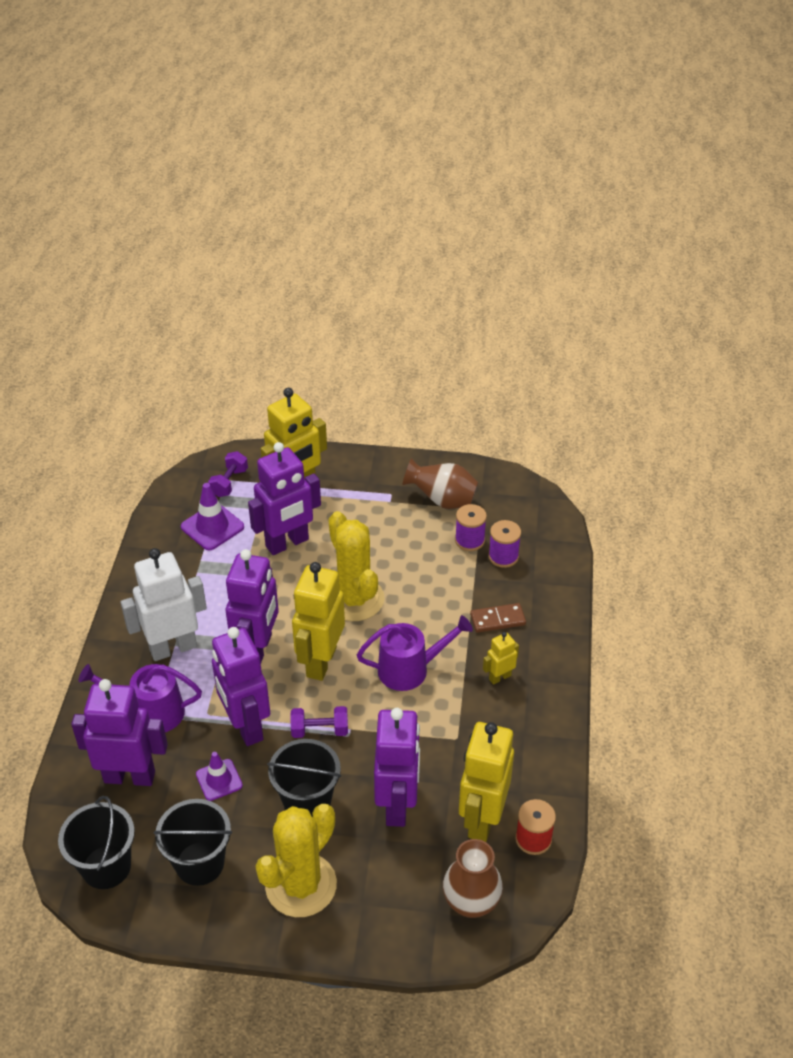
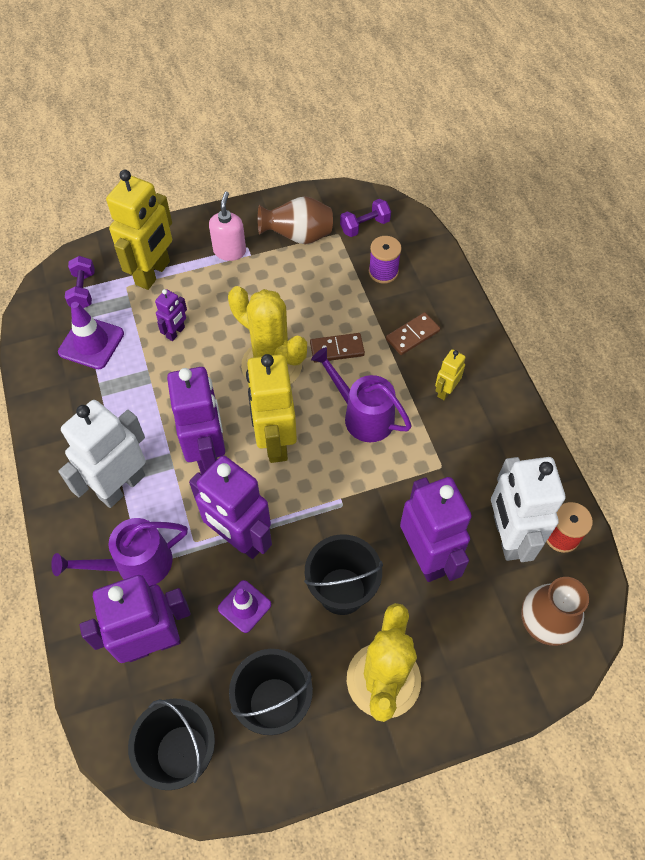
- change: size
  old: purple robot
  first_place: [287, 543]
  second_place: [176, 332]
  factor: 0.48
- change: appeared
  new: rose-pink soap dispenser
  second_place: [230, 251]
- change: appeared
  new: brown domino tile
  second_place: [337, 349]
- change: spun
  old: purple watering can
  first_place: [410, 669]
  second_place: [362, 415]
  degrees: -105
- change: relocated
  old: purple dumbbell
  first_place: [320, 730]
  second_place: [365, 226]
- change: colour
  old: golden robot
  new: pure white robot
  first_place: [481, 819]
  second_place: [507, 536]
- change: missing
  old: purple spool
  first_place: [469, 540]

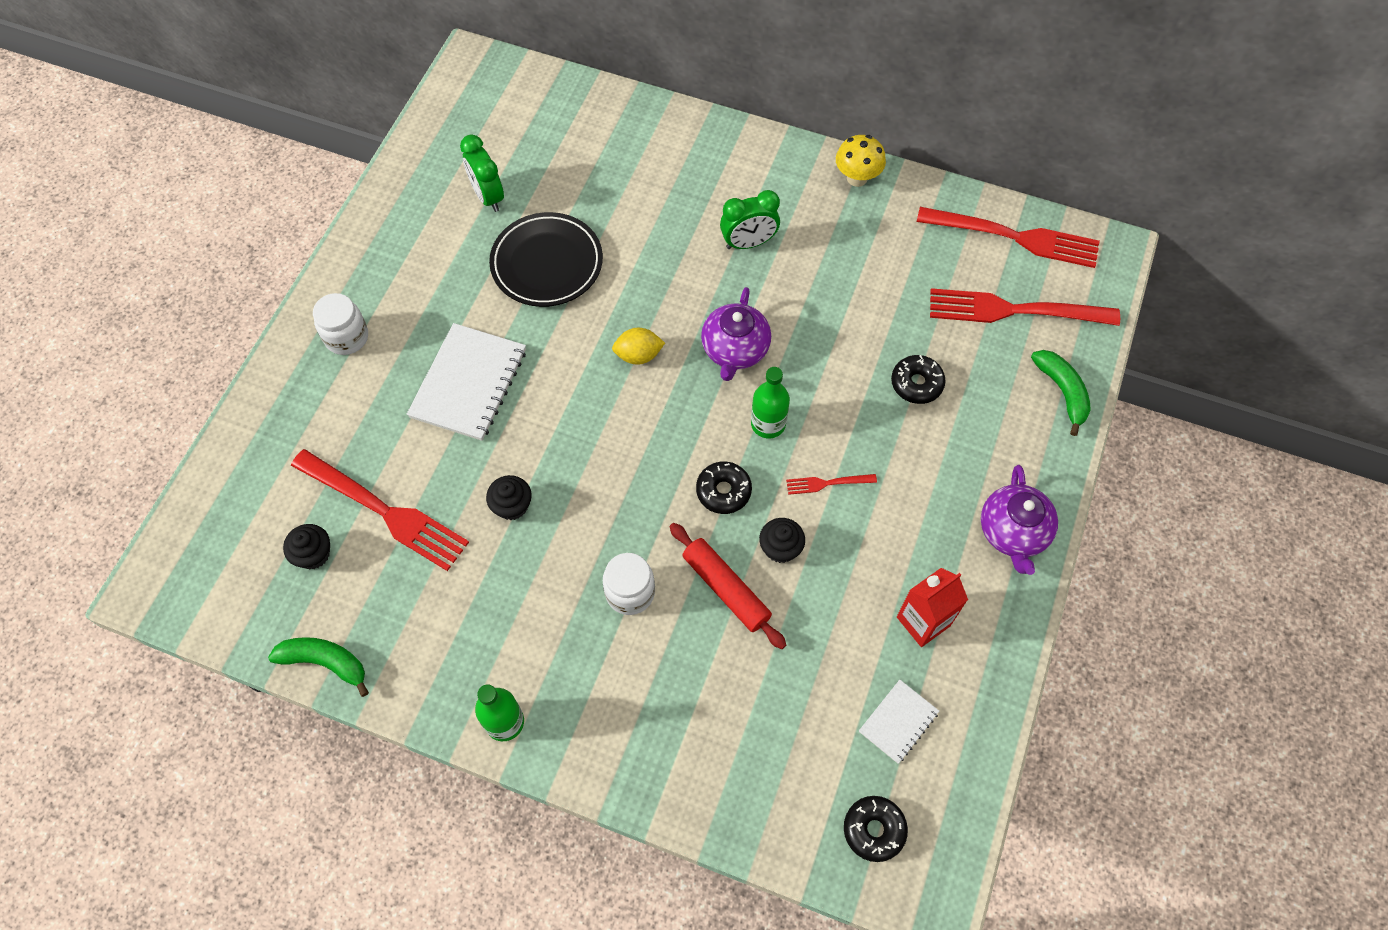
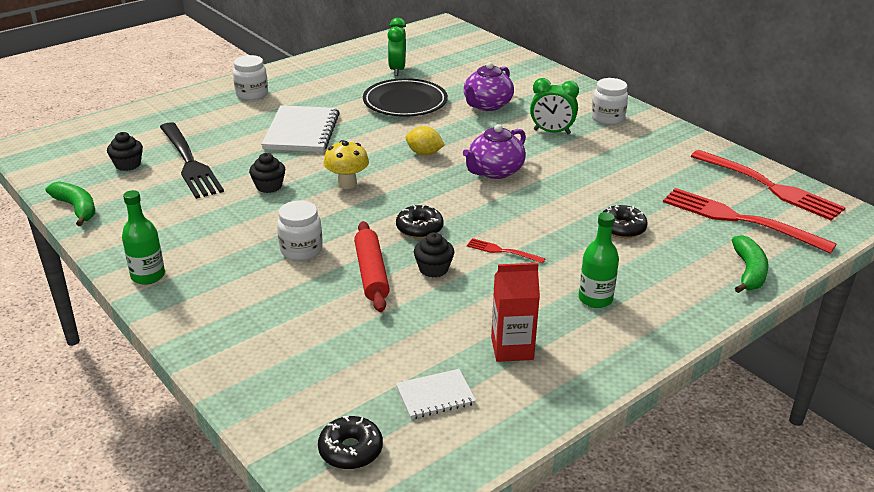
- change: colour
  old: red table fork
  new: ebony table fork
  first_place: [384, 511]
  second_place: [189, 162]
- change: spun
  old: pure white notepad
  first_place: [469, 383]
  second_place: [301, 131]
  degrees: -45
- change: relocated
  old: golden toadstool
  first_place: [857, 178]
  second_place: [347, 184]
- change: relocated
  old: purple teapot
  first_place: [1013, 532]
  second_place: [487, 105]
- change: relocated
  old: leaf-green bottle
  first_place: [768, 424]
  second_place: [595, 299]
- change: appeared
  new: pure white preserve jar
  second_place: [607, 118]

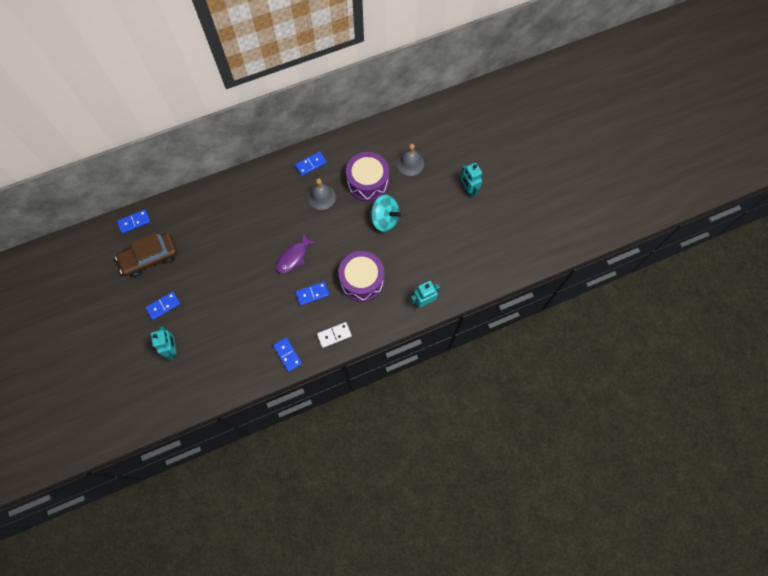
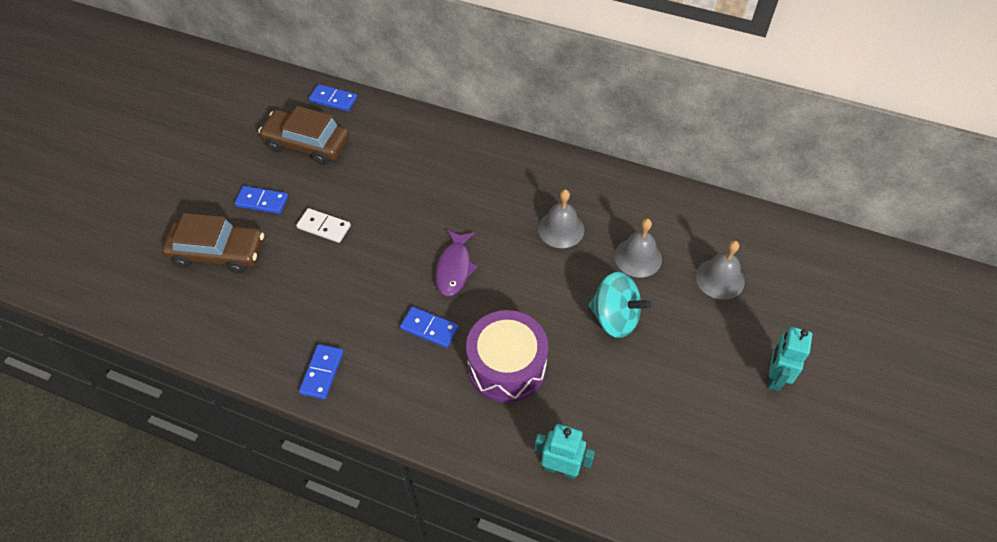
- change: exchanged
  old: turquoise robot
  new: brown automobile
  first_place: [173, 348]
  second_place: [218, 252]
- change: relocated
  old: pure white domino tile
  first_place: [334, 335]
  second_place: [324, 227]
- change: spun
  old: purple toy fish
  first_place: [293, 257]
  second_place: [454, 268]
  degrees: -75
- change: spun
  old: turquoise toy top
  first_place: [384, 219]
  second_place: [615, 318]
  degrees: -45
- change: exchanged
  old: purple drum
  new: grey hand bell
  first_place: [368, 182]
  second_place: [638, 257]
- change: missing
  old: royal blue domino tile
  first_place: [311, 164]

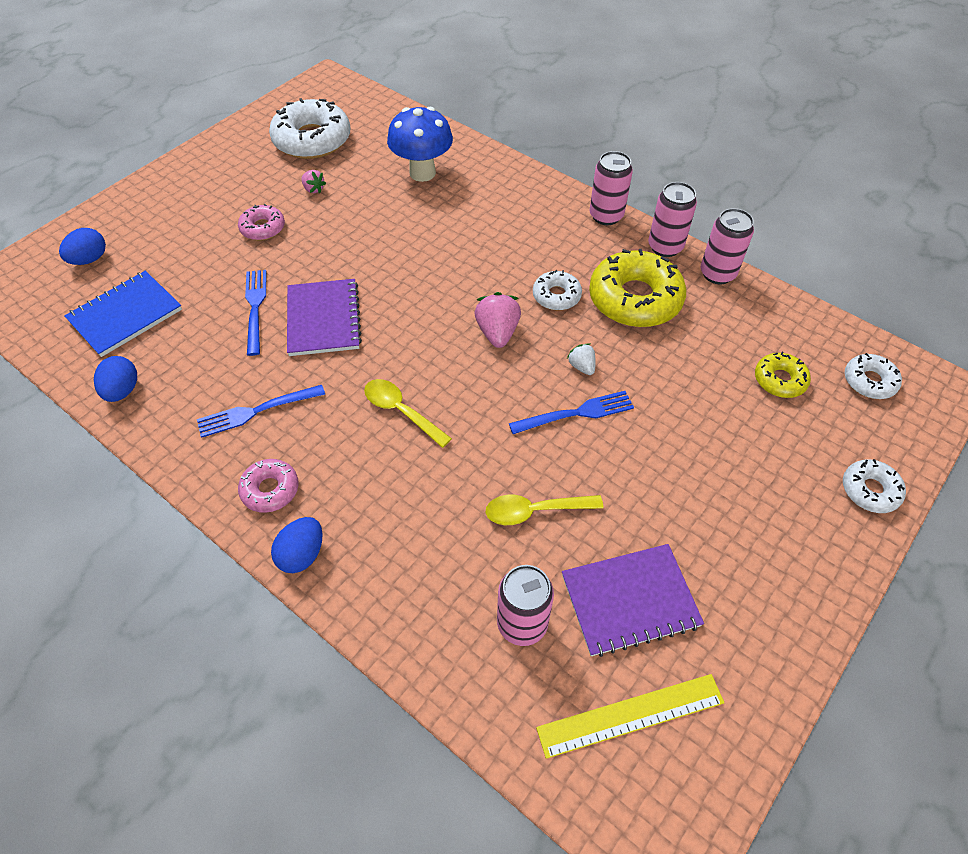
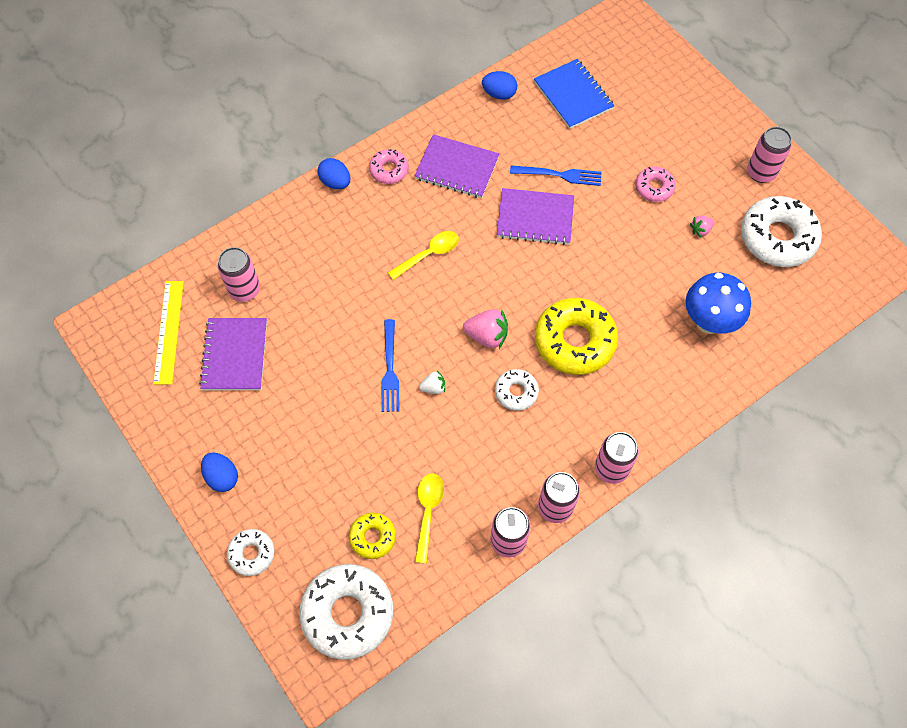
- change: relocated
  old: royal blue egg shape
  first_place: [89, 259]
  second_place: [222, 477]
- change: size
  old: pure white donut
  first_place: [869, 381]
  second_place: [347, 613]
  factor: 1.92
- change: exchanged
  old: royal blue table fork
  new: purple notepad
  first_place: [257, 411]
  second_place: [457, 168]
- change: relocated
  old: golden teaspoon
  first_place: [535, 511]
  second_place: [428, 512]
- change: relocated
  old: golden donut
  first_place: [635, 299]
  second_place: [574, 341]
- change: appeared
  new: rose-pink can
  second_place: [761, 172]

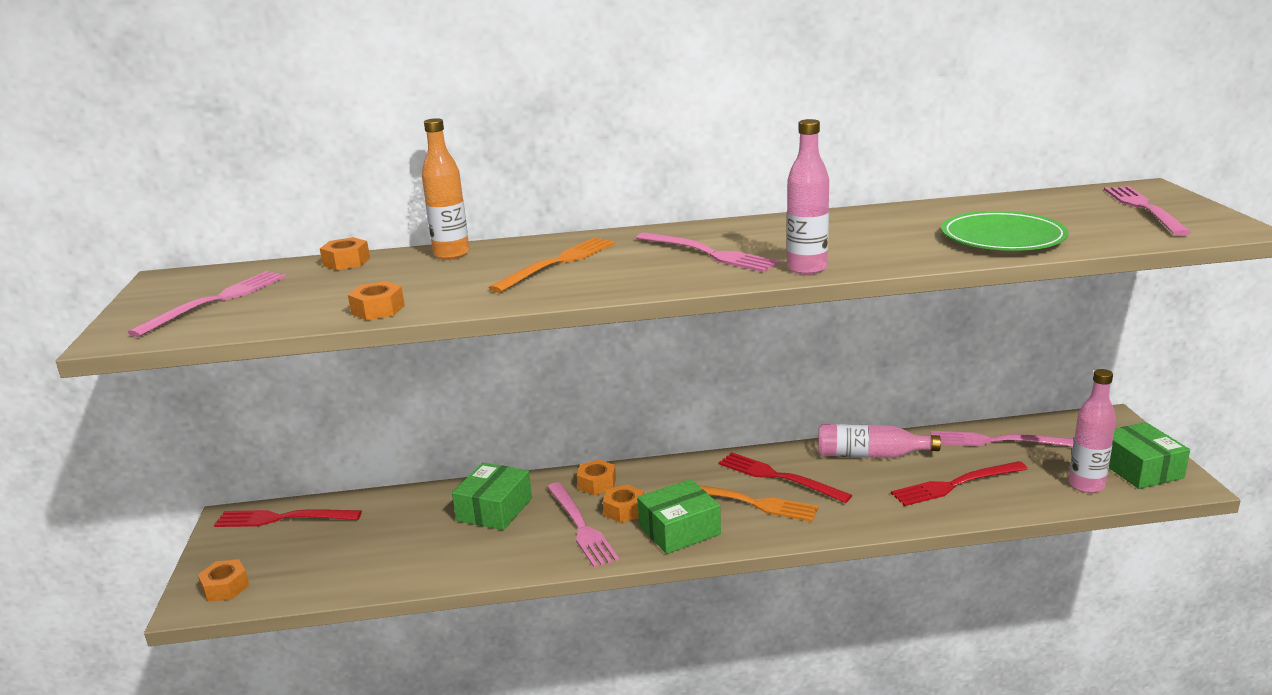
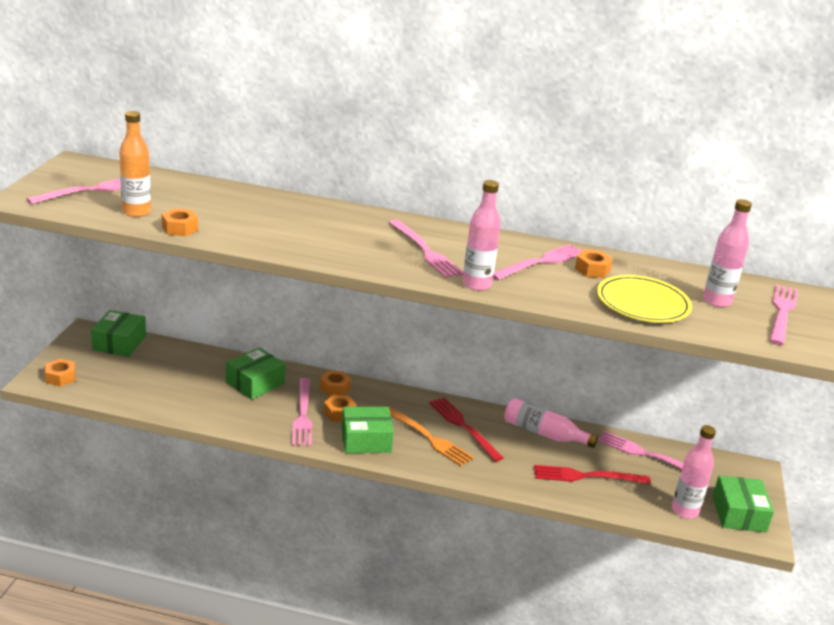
- change: exchanged
  old: red table fork
  new: leaf-green parcel
  first_place: [283, 518]
  second_place: [119, 343]
- change: relocated
  old: orange bottle
  first_place: [451, 254]
  second_place: [136, 212]
- change: appeared
  new: rose-pink table fork
  second_place: [541, 262]
- change: relocated
  old: orange nut
  first_place: [346, 262]
  second_place: [592, 270]
- change: colour
  old: leaf-green flat dish
  new: golden flat dish
  first_place: [1002, 237]
  second_place: [642, 303]
- change: appeared
  new: rose-pink bottle
  second_place: [717, 301]
- change: missing
  old: orange table fork
  first_place: [558, 263]

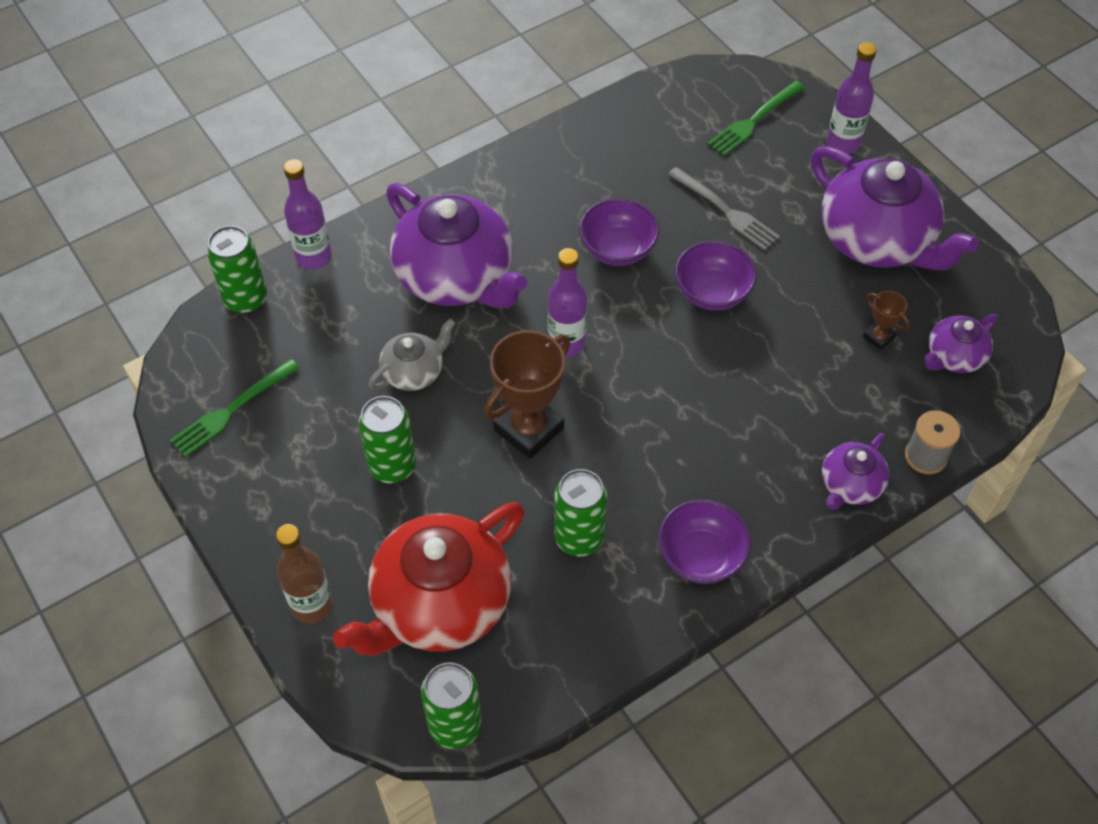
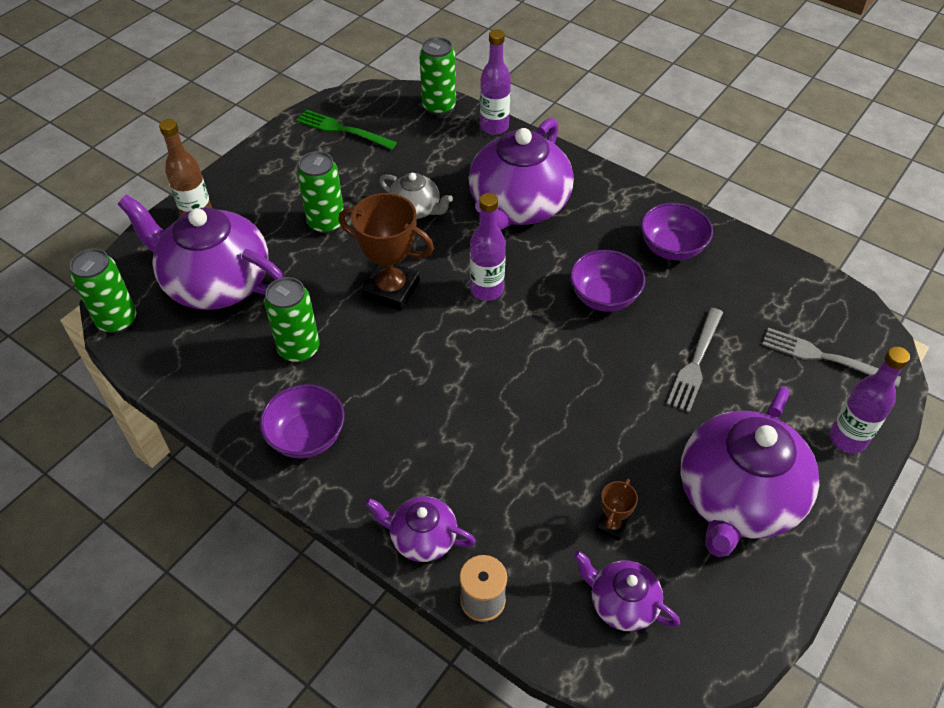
- change: colour
  old: red teapot
  new: purple teapot
  first_place: [439, 604]
  second_place: [216, 282]
- change: relocated
  old: purple bowl
  first_place: [712, 292]
  second_place: [671, 248]
- change: colour
  old: leaf-green table fork
  new: grey table fork
  first_place: [753, 121]
  second_place: [823, 357]

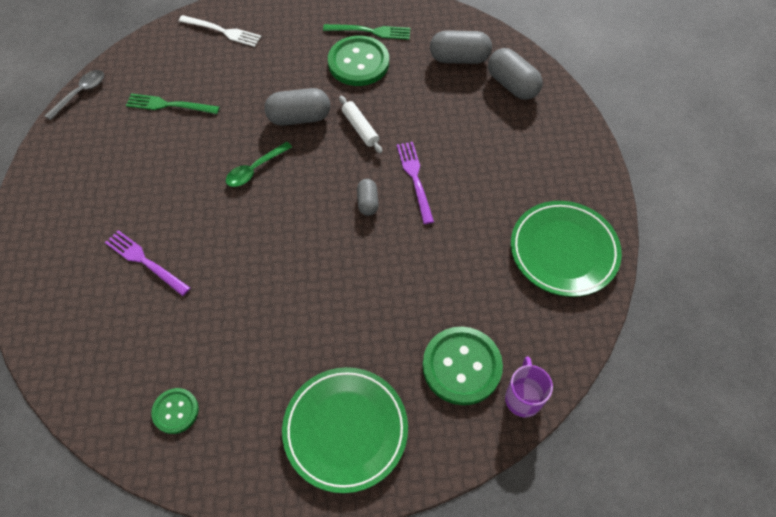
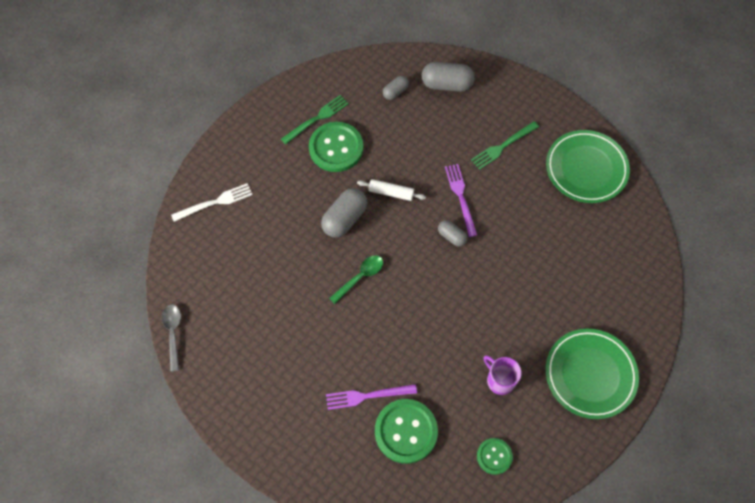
- change: spun
  old: leaf-green teaspoon
  first_place: [255, 169]
  second_place: [360, 277]
  degrees: -135
- change: relocated
  old: leaf-green button
  first_place: [461, 366]
  second_place: [406, 431]
- change: size
  old: grey pill shape
  first_place: [459, 58]
  second_place: [395, 92]
  factor: 0.57
- change: spun
  old: purple table fork
  first_place: [415, 178]
  second_place: [461, 197]
  degrees: 45
- change: relocated
  old: leaf-green table fork
  first_place: [169, 105]
  second_place: [503, 146]
- change: relocated
  old: purple coffee mug
  first_place: [523, 398]
  second_place: [500, 380]

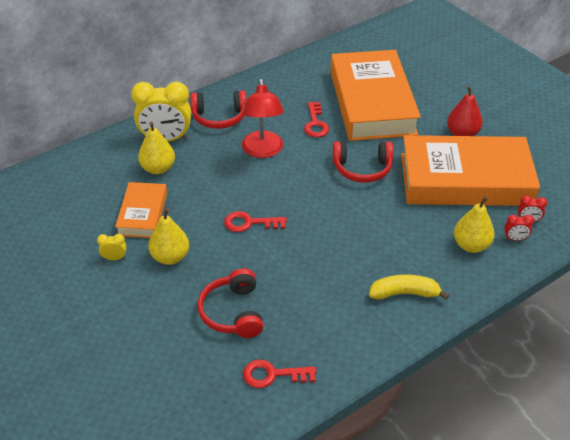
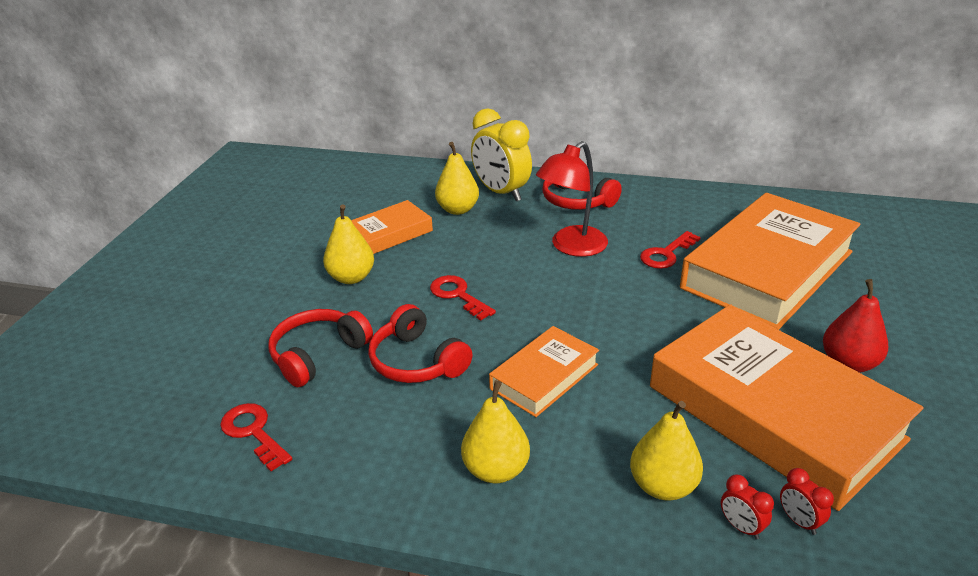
- change: relocated
  old: red headphones
  first_place: [362, 169]
  second_place: [417, 361]
- change: exchanged
  old: golden banana fruit
  new: golden pear fruit
  first_place: [404, 293]
  second_place: [496, 470]
- change: appeared
  new: orange book
  second_place: [544, 377]
- change: missing
  old: golden clock
  first_place: [114, 258]

